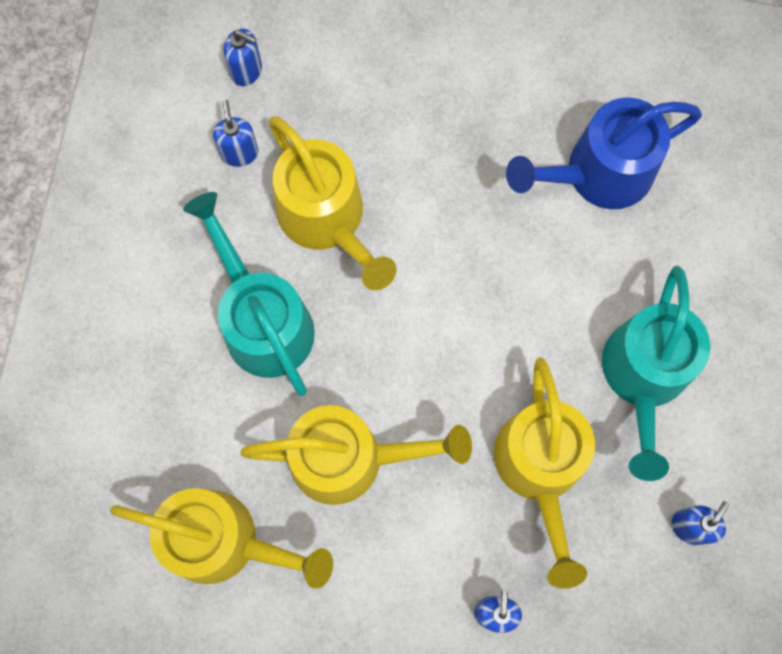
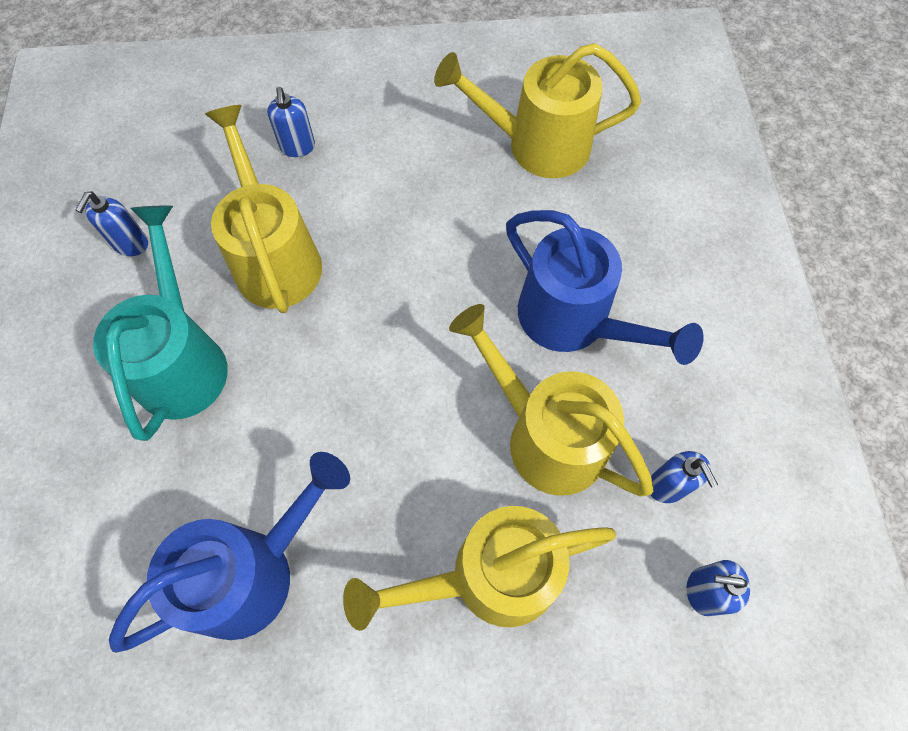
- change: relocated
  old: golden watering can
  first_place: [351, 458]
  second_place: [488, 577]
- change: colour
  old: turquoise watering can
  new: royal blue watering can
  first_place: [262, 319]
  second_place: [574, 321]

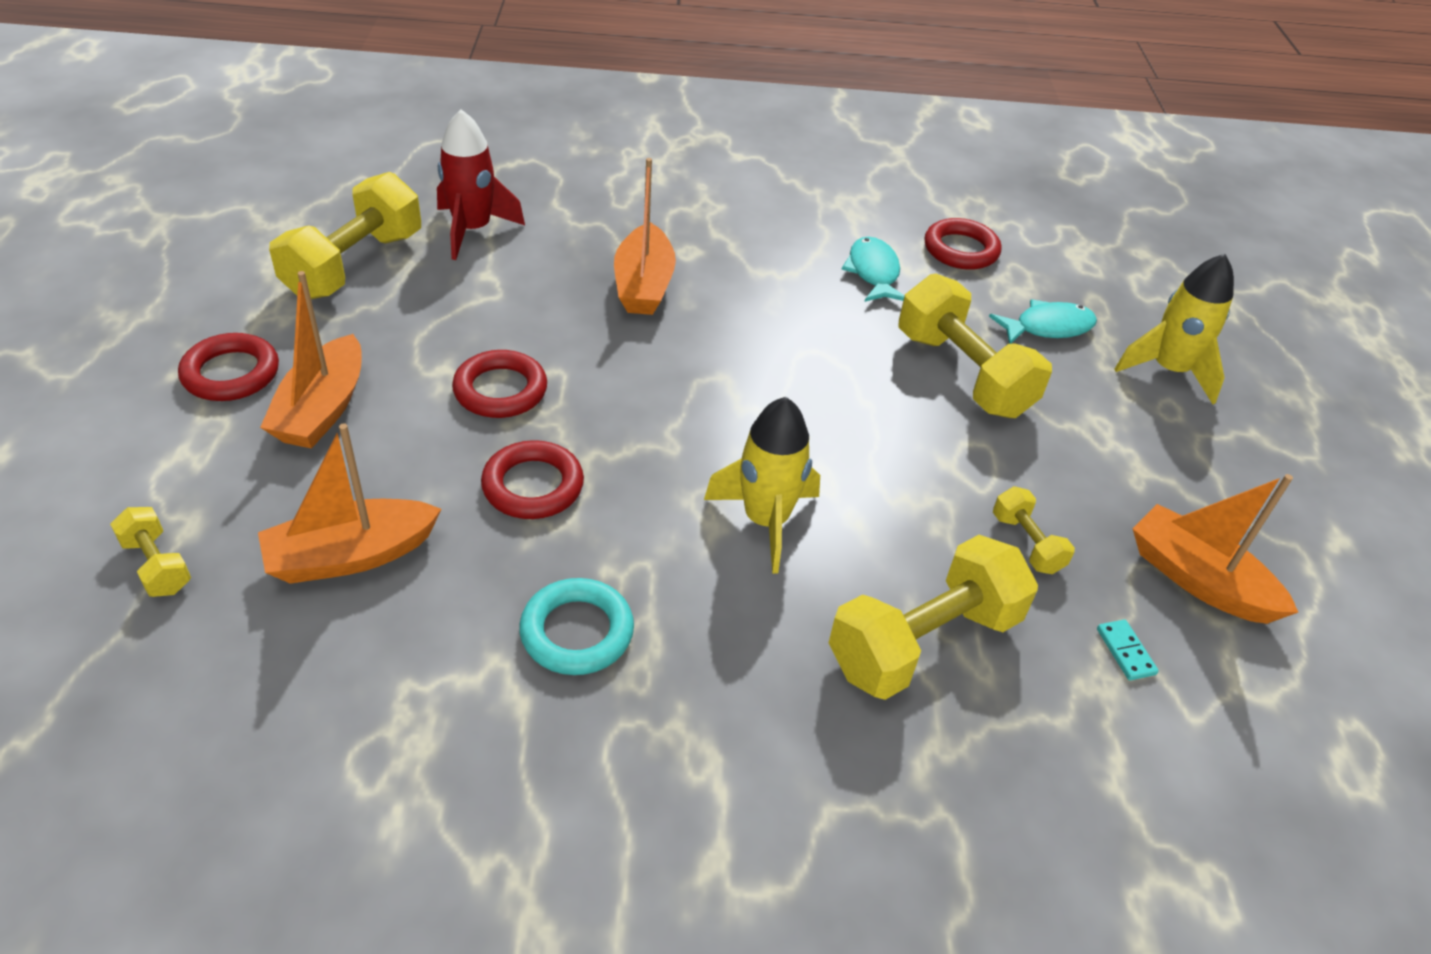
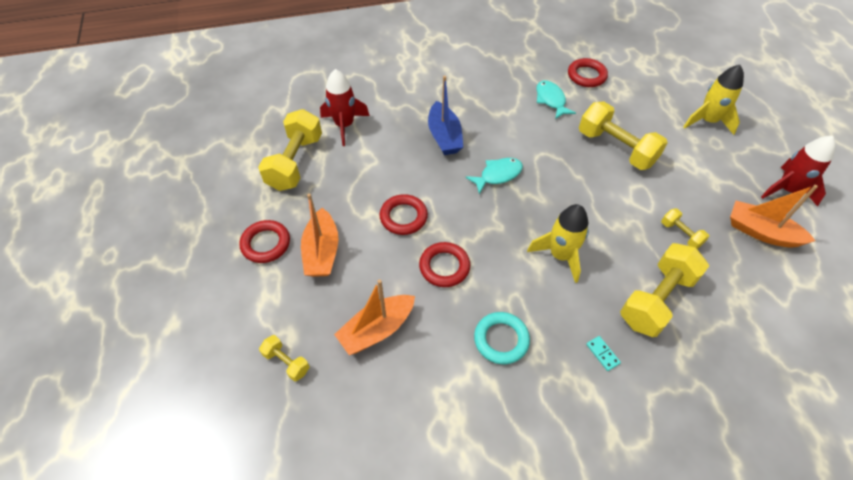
- change: colour
  old: orange sailboat
  new: royal blue sailboat
  first_place: [643, 285]
  second_place: [444, 136]
- change: relocated
  old: turquoise toy fish
  first_place: [1048, 327]
  second_place: [498, 175]
- change: relocated
  old: turquoise domino tile
  first_place: [1125, 651]
  second_place: [602, 354]
- change: appeared
  new: red spaceship
  second_place: [786, 190]

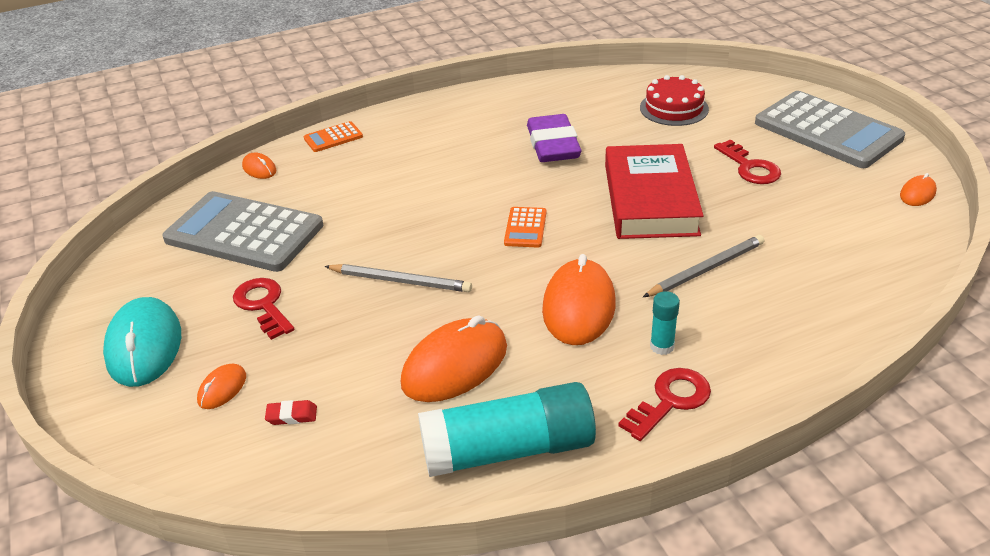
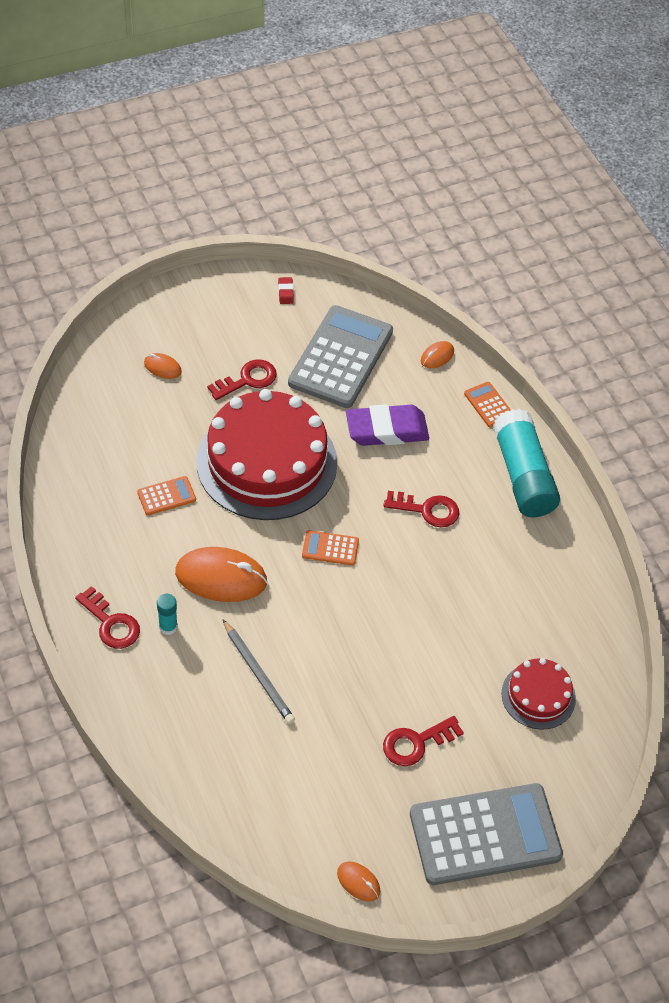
- change: exchanged
  old: orange mouse
  new: orange calculator
  first_place: [455, 365]
  second_place: [166, 496]
- change: exchanged
  old: grey pencil
  new: red layer cake
  first_place: [401, 281]
  second_place: [267, 462]
- change: relocated
  old: red gum eraser
  first_place: [292, 415]
  second_place: [285, 292]
- change: relocated
  old: purple gum eraser
  first_place: [553, 145]
  second_place: [386, 430]
- change: appeared
  new: red latchkey
  second_place: [427, 510]
- change: spun
  old: grey calculator
  first_place: [827, 131]
  second_place: [485, 834]
  degrees: -150
- change: relocated
  old: turquoise glue stick
  first_place: [508, 449]
  second_place: [523, 476]
- change: missing
  old: turquoise mouse
  first_place: [144, 346]
- change: missing
  old: red book
  first_place: [650, 199]

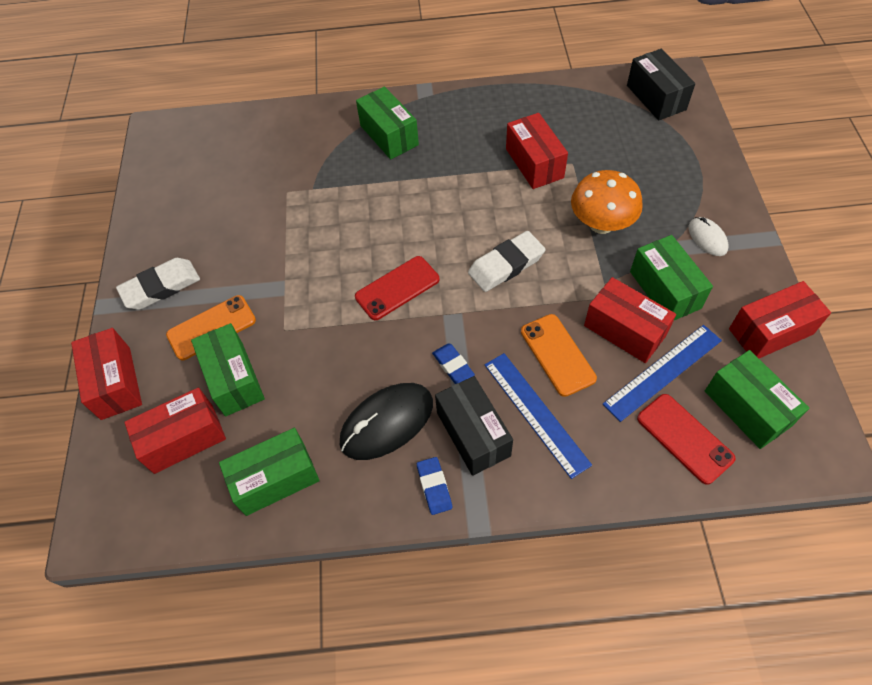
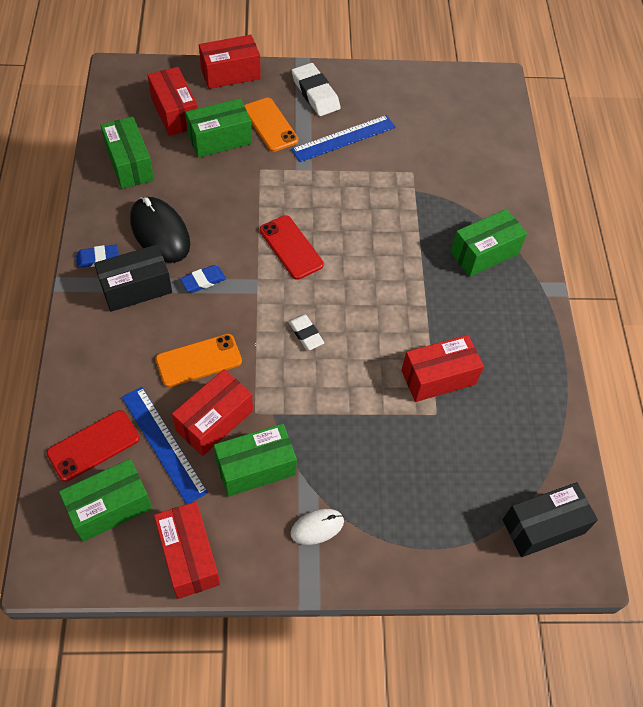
- change: size
  old: pure white gum eraser
  first_place: [506, 265]
  second_place: [305, 334]
  factor: 0.6
- change: relocated
  old: royal blue ruler
  first_place: [536, 413]
  second_place: [344, 138]
- change: missing
  old: orange toadstool
  first_place: [601, 224]

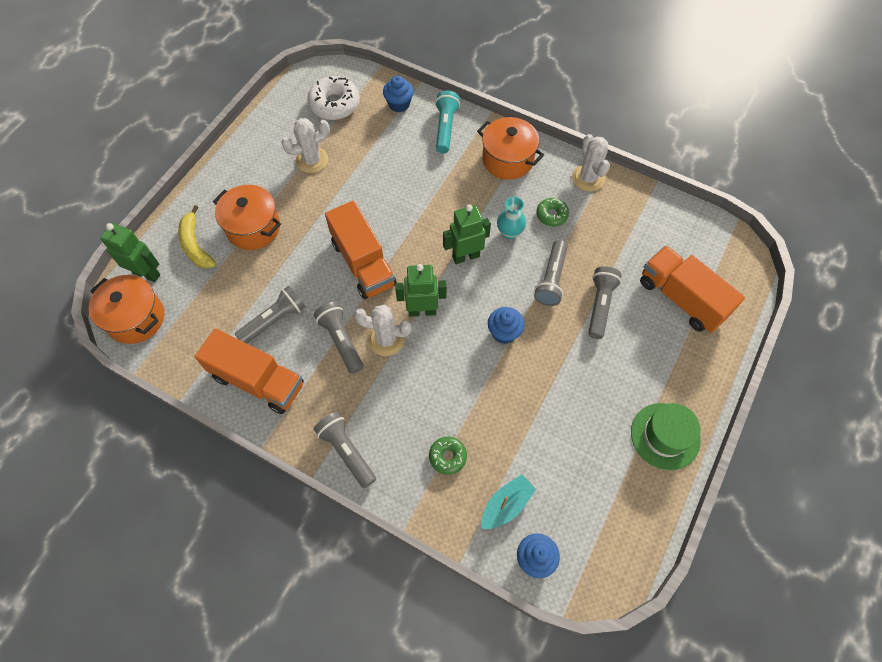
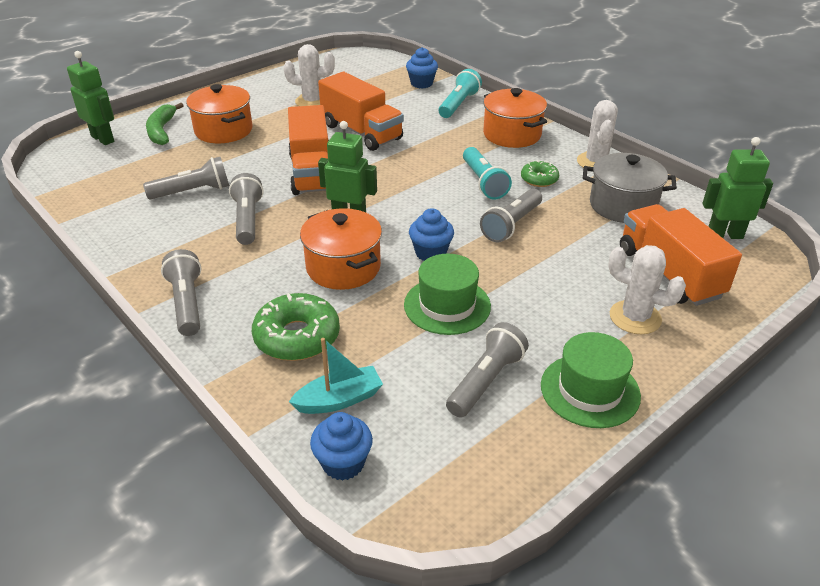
- change: colour
  old: golden banana fruit
  new: leaf-green banana fruit
  first_place: [195, 245]
  second_place: [162, 131]
- change: size
  old: leaf-green donut
  first_place: [447, 457]
  second_place: [297, 337]
  factor: 1.75
- change: relocated
  old: orange pot
  first_place: [136, 318]
  second_place: [343, 267]
- change: relocated
  old: orange lorry
  first_place: [258, 380]
  second_place: [361, 132]
- change: appeared
  new: leaf-green tall hat
  second_place: [447, 305]
- change: relocated
  old: grey pocket torch
  first_place: [599, 306]
  second_place: [485, 381]
- change: exchanged
  old: turquoise tall vase
  new: turquoise pocket torch
  first_place: [509, 232]
  second_place: [483, 182]
- change: appeared
  new: grey pot
  second_place: [622, 205]
- change: relocated
  old: pure white saguaro cactus
  first_place: [386, 339]
  second_place: [635, 317]
- change: relocated
  old: leaf-green robot
  first_place: [465, 256]
  second_place: [724, 235]
- change: missing
  old: pure white donut
  first_place: [334, 104]

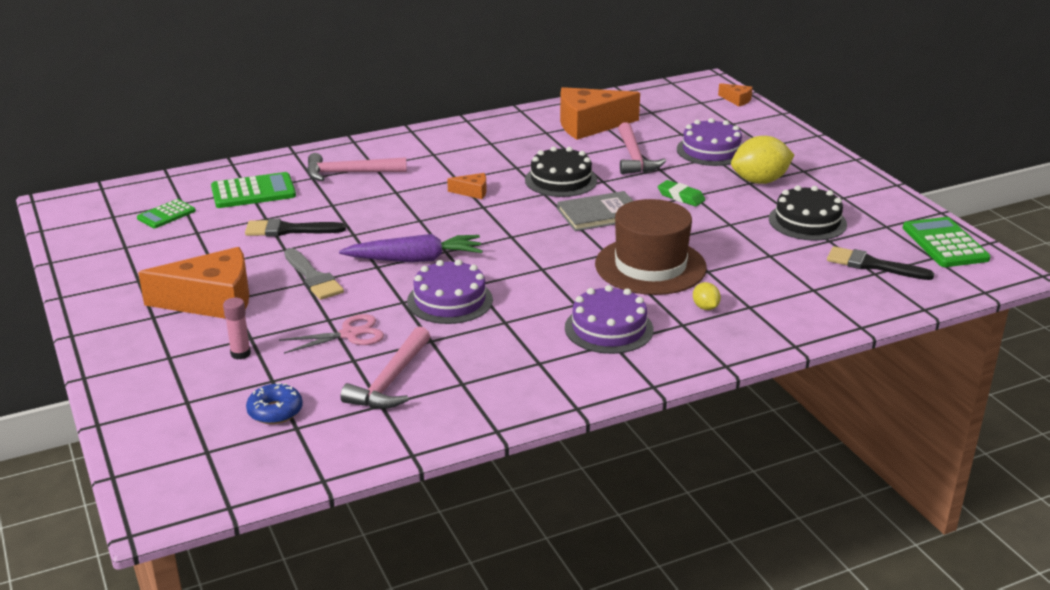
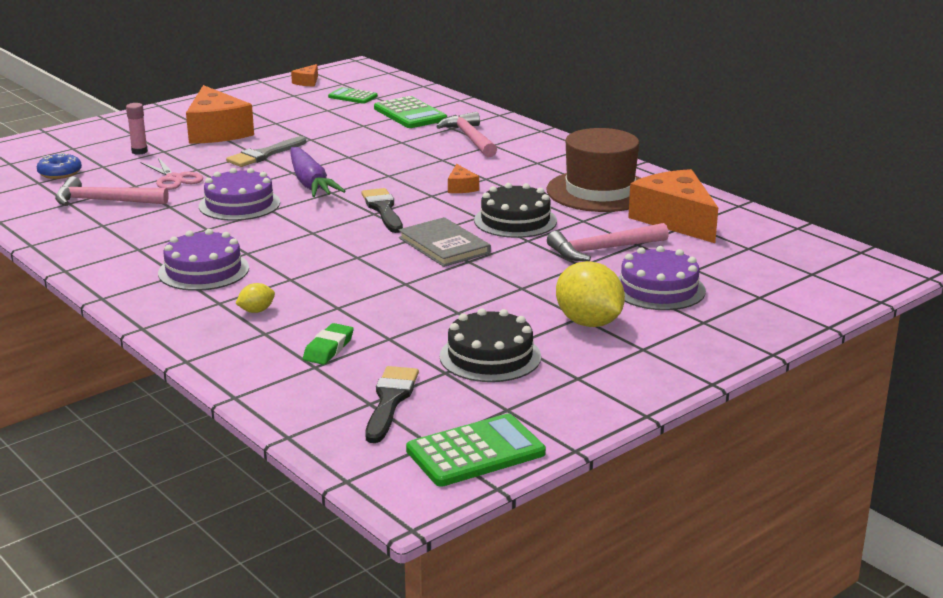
- change: relocated
  old: orange piece of cheese
  first_place: [737, 100]
  second_place: [307, 82]
- change: relocated
  old: leaf-green gum eraser
  first_place: [681, 197]
  second_place: [328, 348]
- change: relocated
  old: ebony paintbrush
  first_place: [288, 230]
  second_place: [383, 209]
- change: relocated
  old: brown tall hat
  first_place: [650, 266]
  second_place: [600, 191]

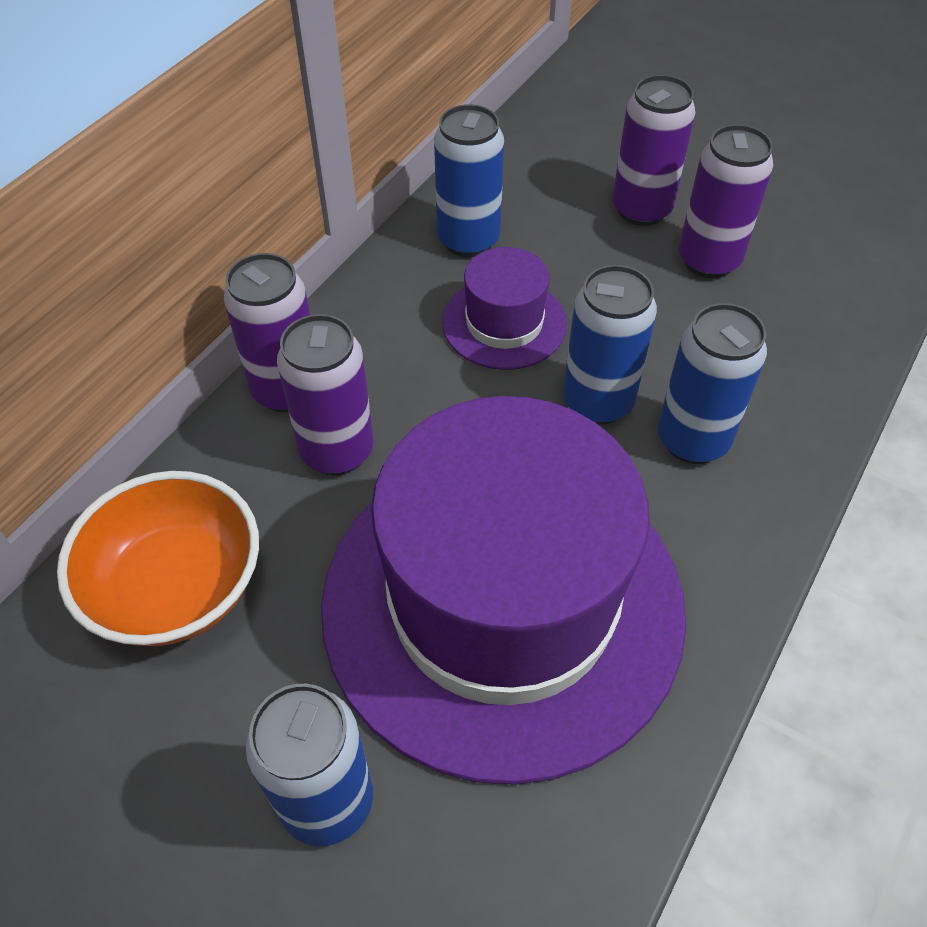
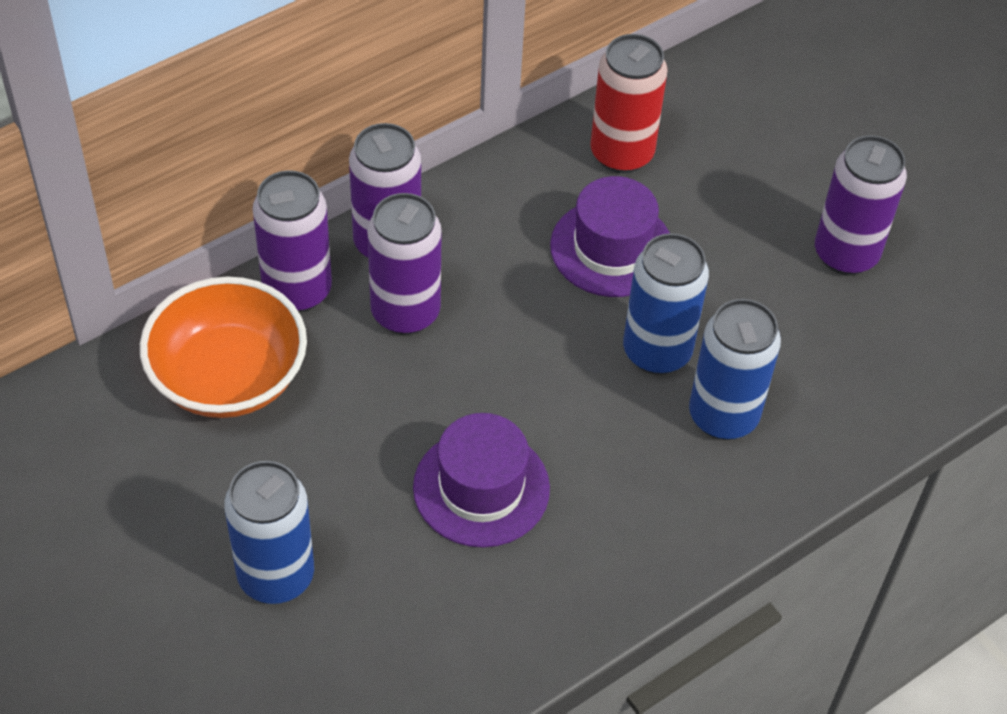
- change: relocated
  old: purple can
  first_place: [641, 209]
  second_place: [297, 290]
- change: size
  old: purple tall hat
  first_place: [502, 603]
  second_place: [481, 488]
  factor: 0.43
- change: colour
  old: royal blue can
  new: red can
  first_place: [468, 240]
  second_place: [621, 154]

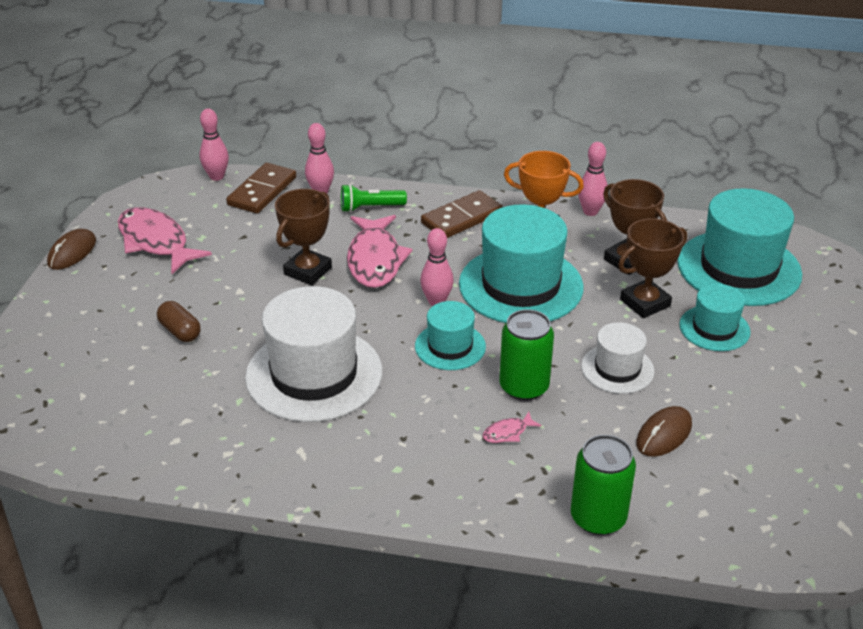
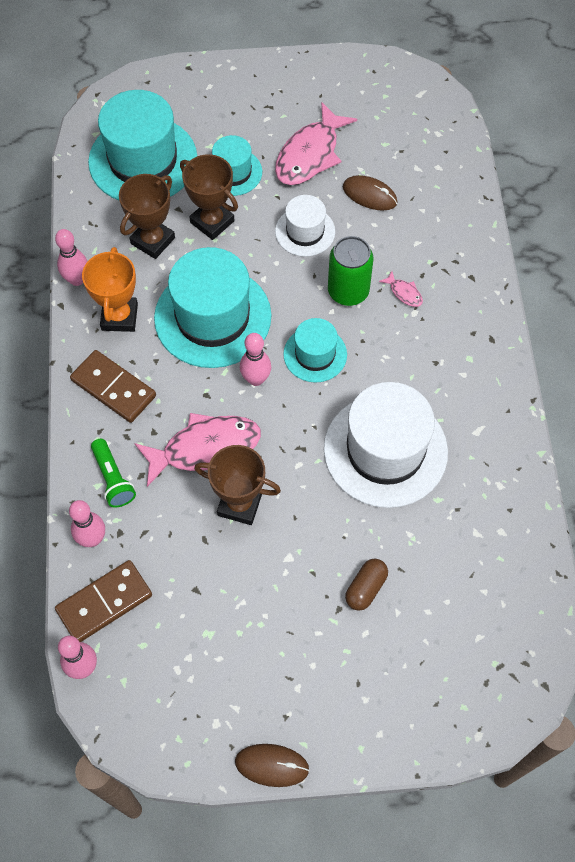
- change: spun
  old: brown domino tile
  first_place: [262, 191]
  second_place: [104, 602]
  degrees: -45
- change: relocated
  old: rose-pink toy fish
  first_place: [156, 242]
  second_place: [310, 154]
- change: missing
  old: leaf-green can
  first_place: [598, 517]

